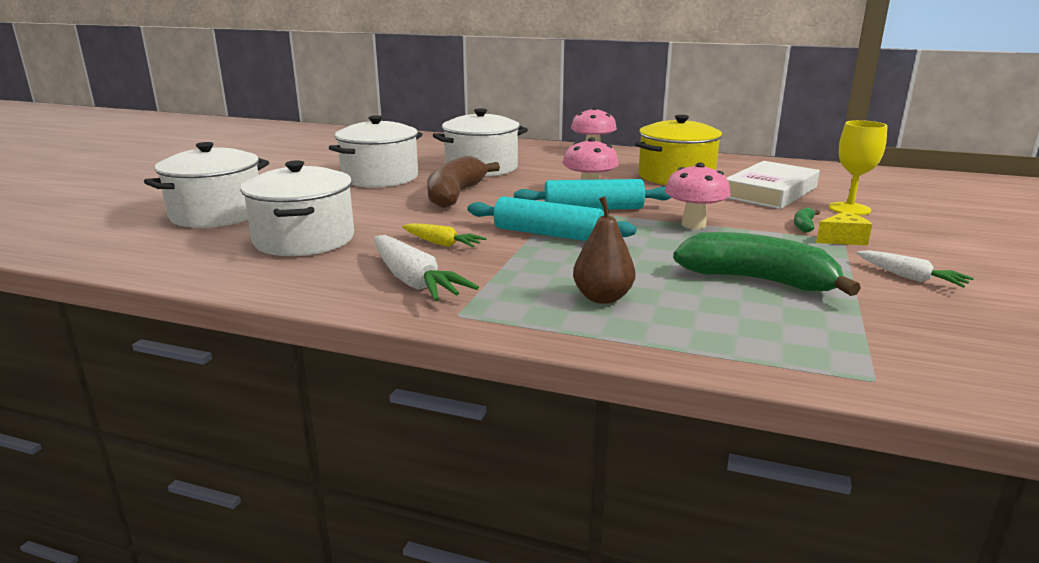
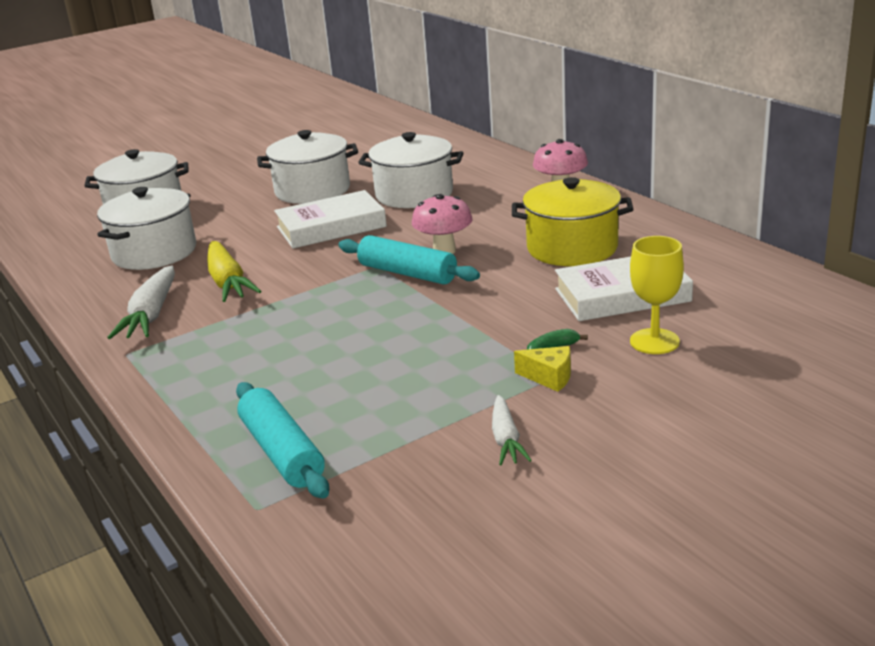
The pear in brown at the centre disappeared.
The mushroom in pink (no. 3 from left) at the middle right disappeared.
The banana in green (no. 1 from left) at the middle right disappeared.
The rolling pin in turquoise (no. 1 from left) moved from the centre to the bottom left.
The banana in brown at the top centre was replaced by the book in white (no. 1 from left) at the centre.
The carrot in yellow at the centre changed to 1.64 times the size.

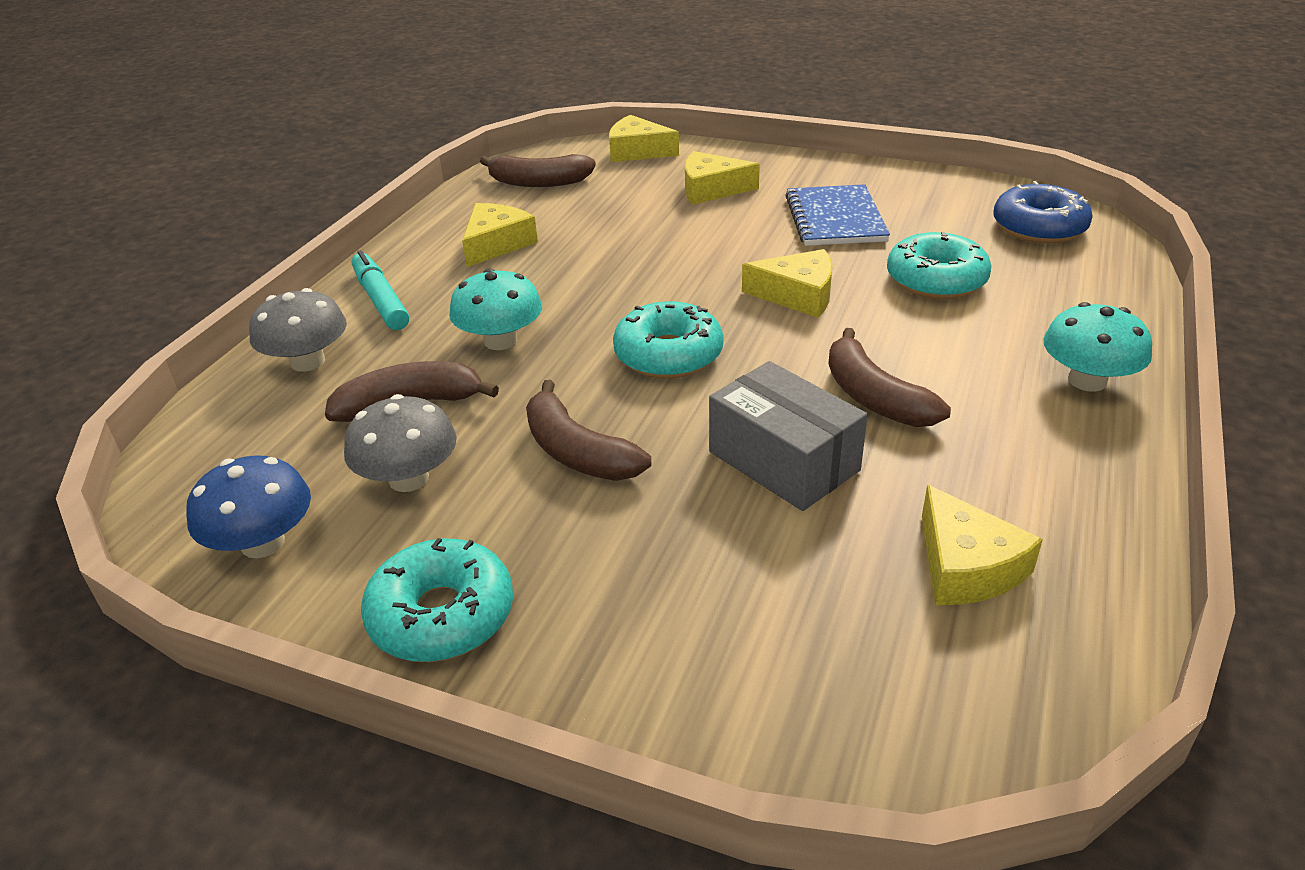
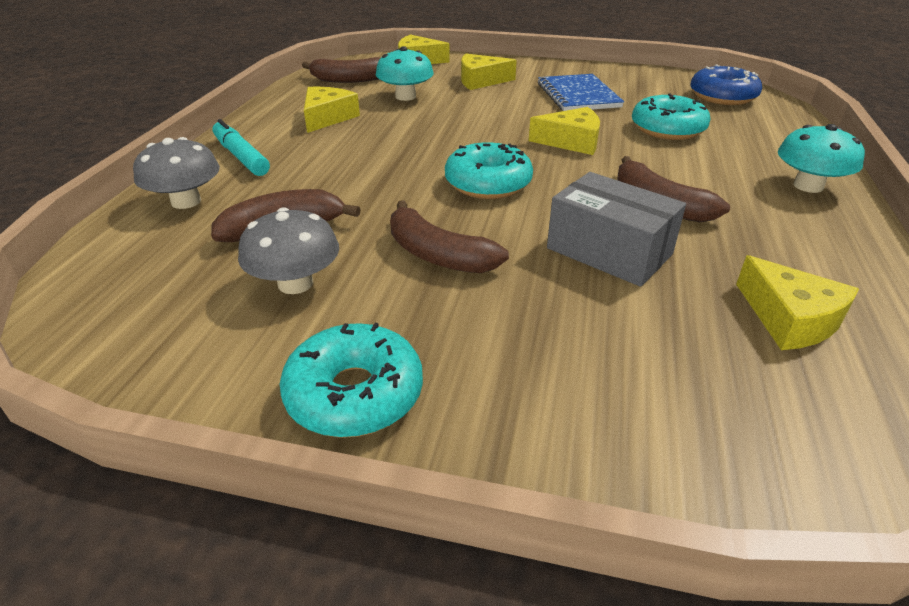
The mushroom in blue at the middle left disappeared.
The mushroom in turquoise (no. 1 from left) moved from the centre to the top centre.

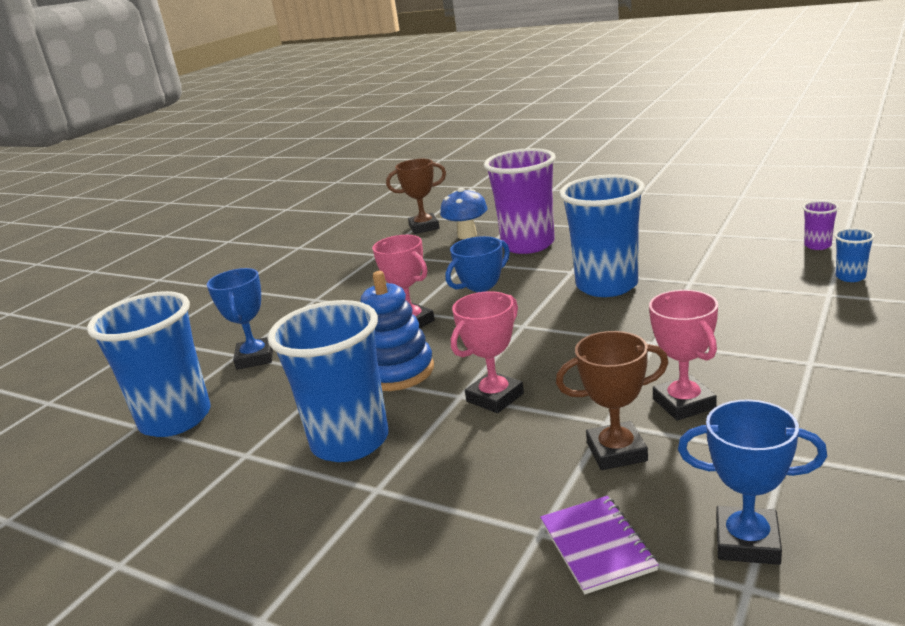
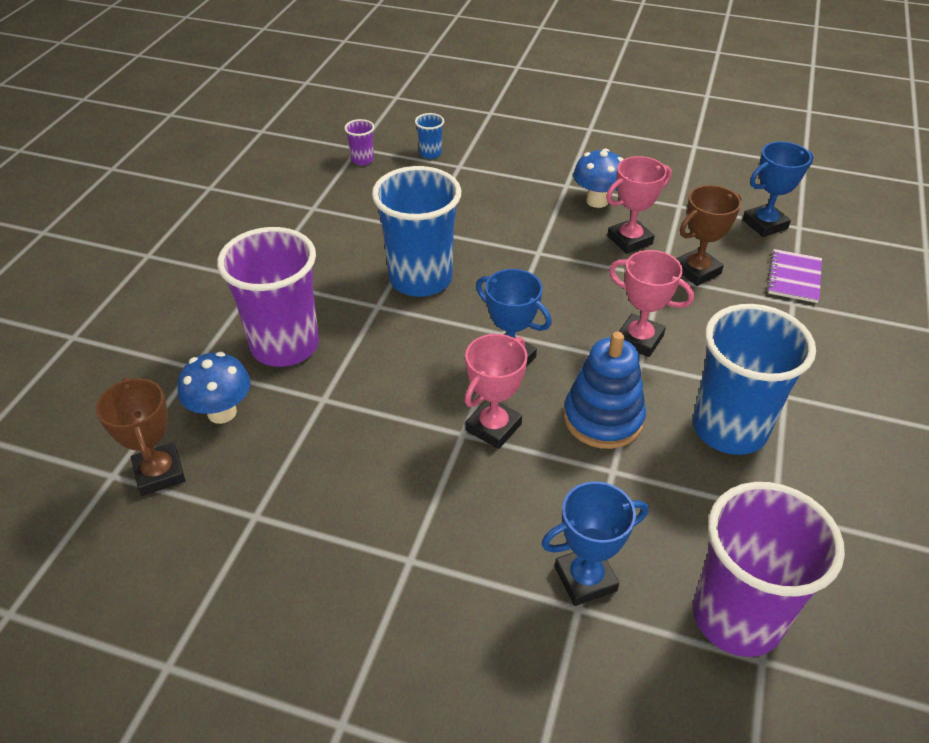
The mushroom in blue (no. 2 from left) at the top centre appeared.
The cup in blue (no. 1 from left) at the middle left became the cup in purple (no. 3 from left) at the bottom right.
The notebook in purple at the bottom centre turned 45 degrees counterclockwise.
The trophy in brown (no. 2 from left) at the middle right turned 75 degrees clockwise.
The trophy in blue (no. 3 from left) at the bottom right turned 60 degrees clockwise.

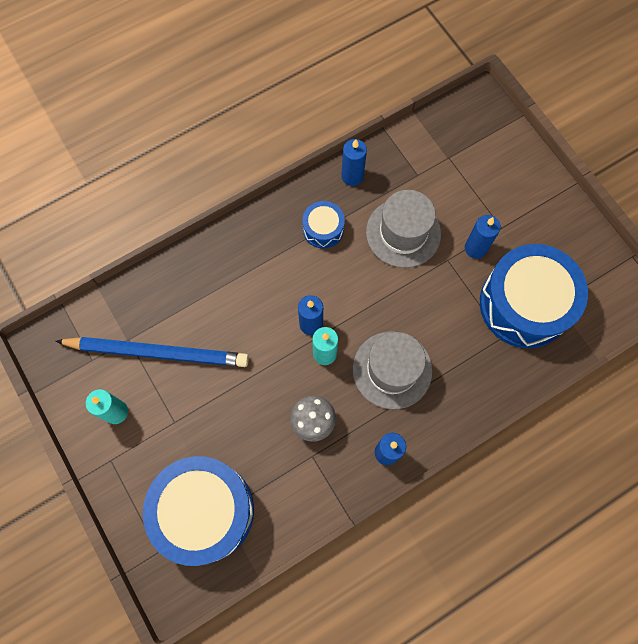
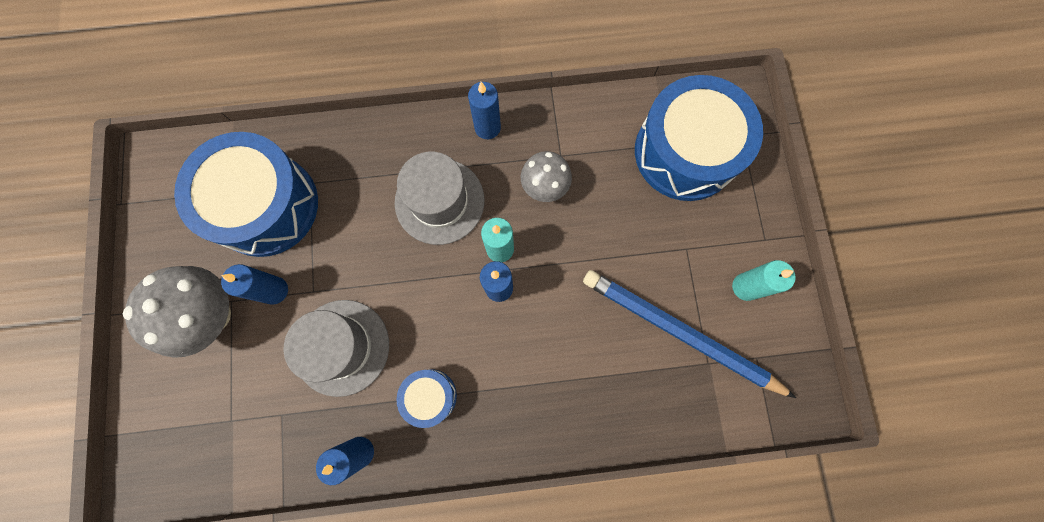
The mushroom in grey (no. 1 from left) at the middle left appeared.

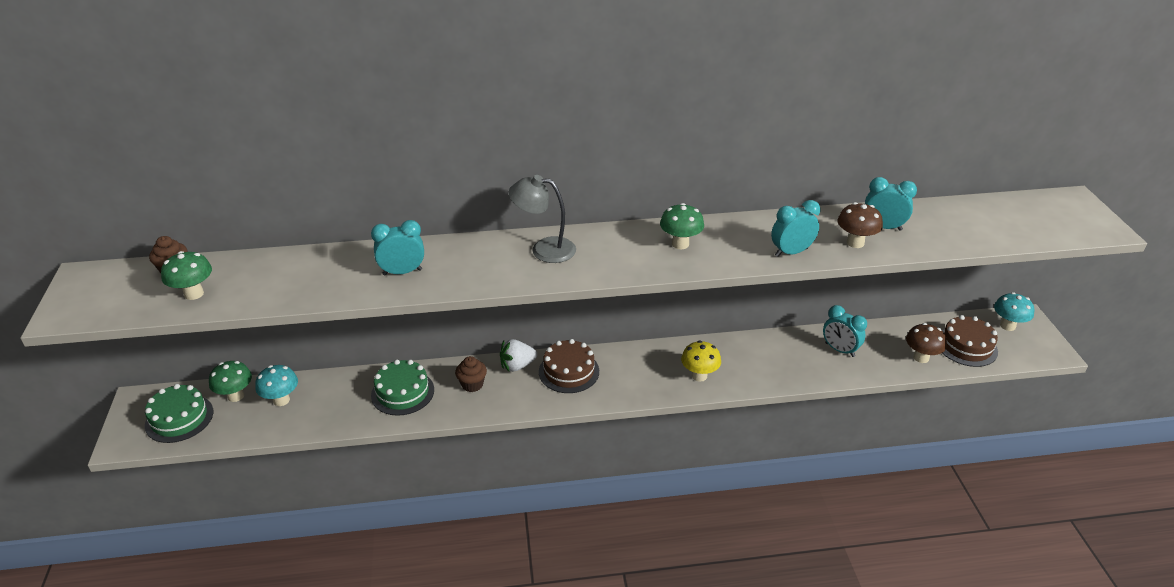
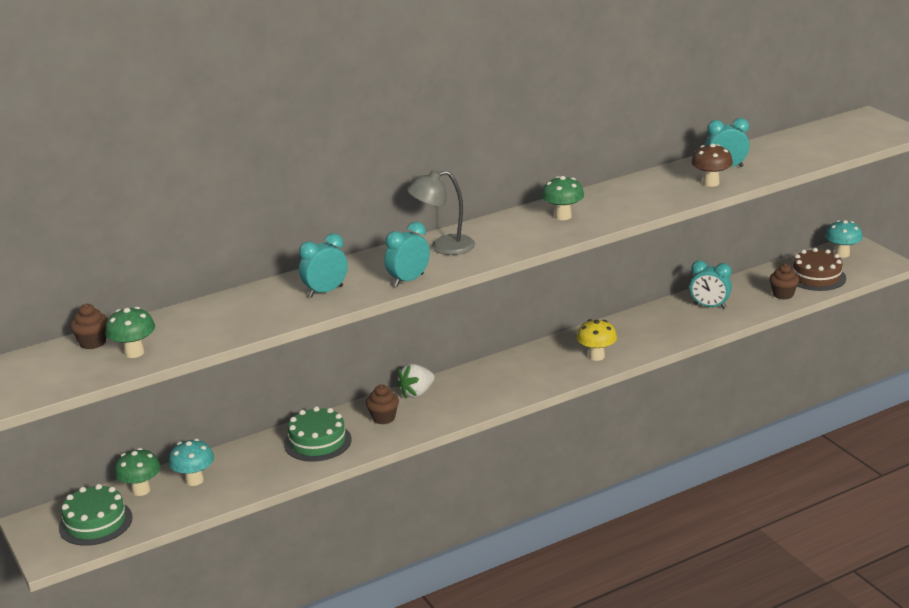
The cake in brown (no. 1 from left) at the centre disappeared.
The clock in turquoise (no. 2 from left) moved from the middle right to the centre.
The mushroom in brown (no. 2 from left) at the middle right was replaced by the cupcake in brown (no. 3 from left) at the middle right.

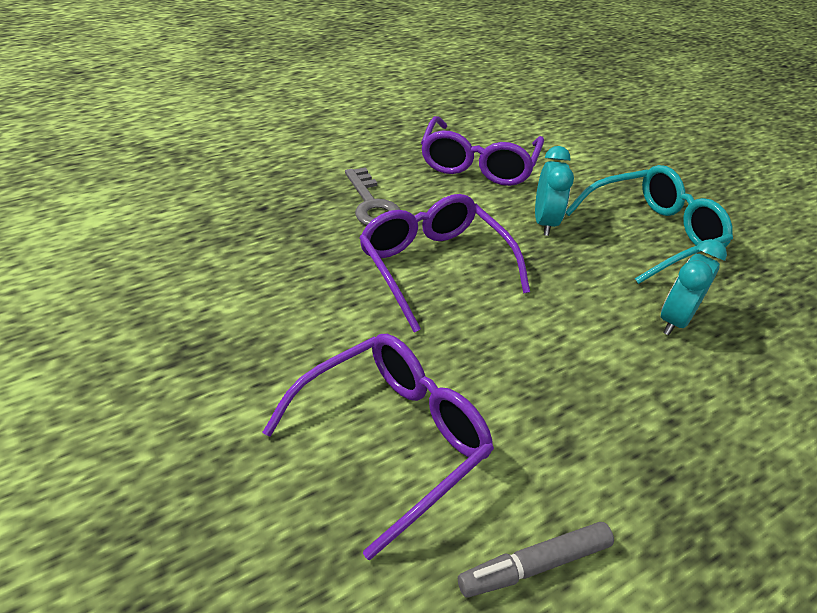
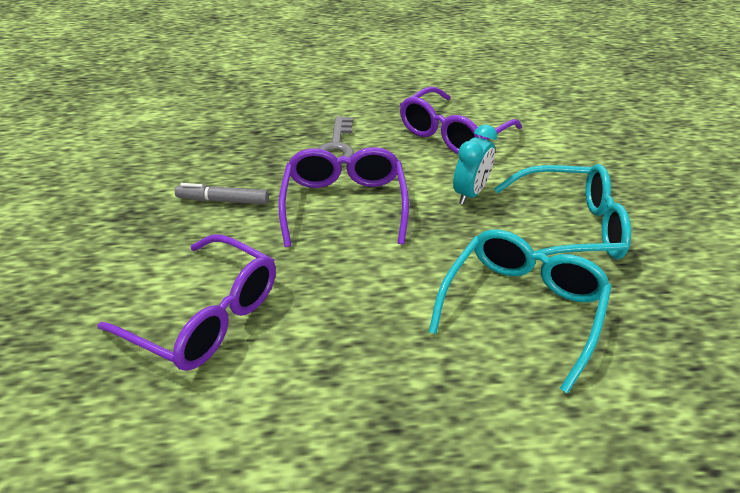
The marker in grey moved from the bottom centre to the middle left.
The clock in turquoise (no. 2 from left) at the middle right was replaced by the glasses in turquoise (no. 1 from left) at the middle right.
The glasses in purple (no. 1 from left) at the bottom centre turned 45 degrees clockwise.

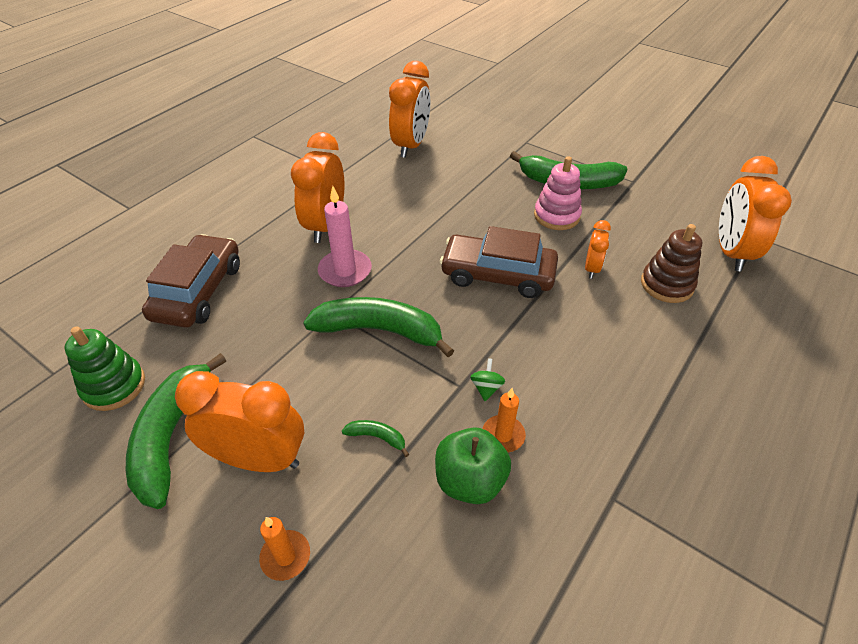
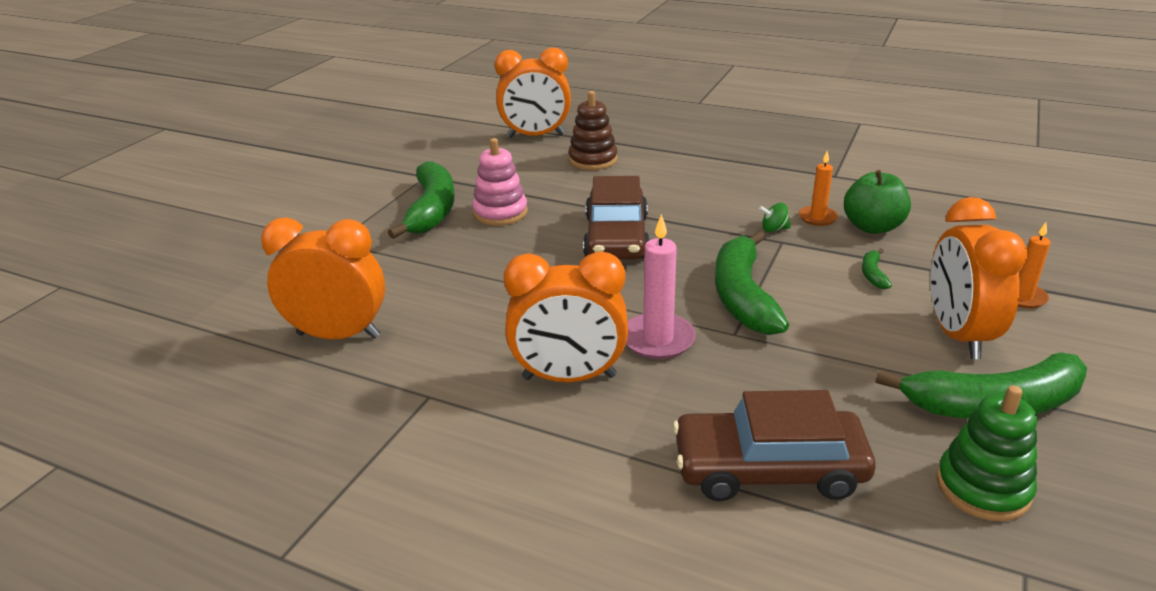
The clock in orange (no. 4 from left) at the middle right disappeared.

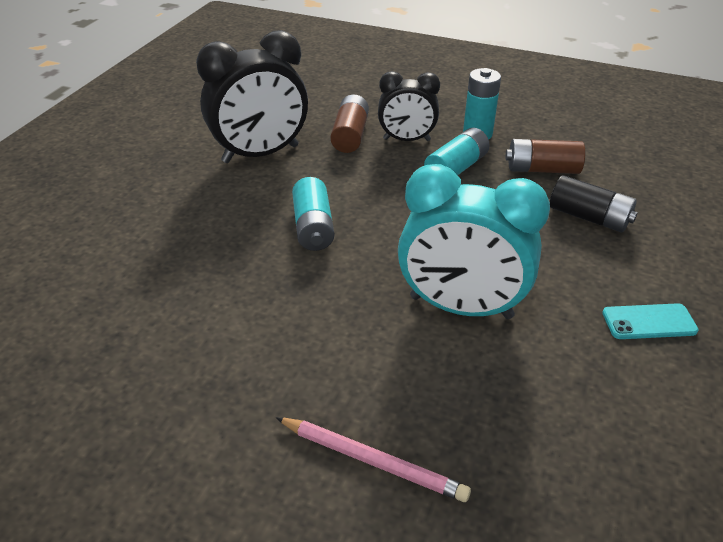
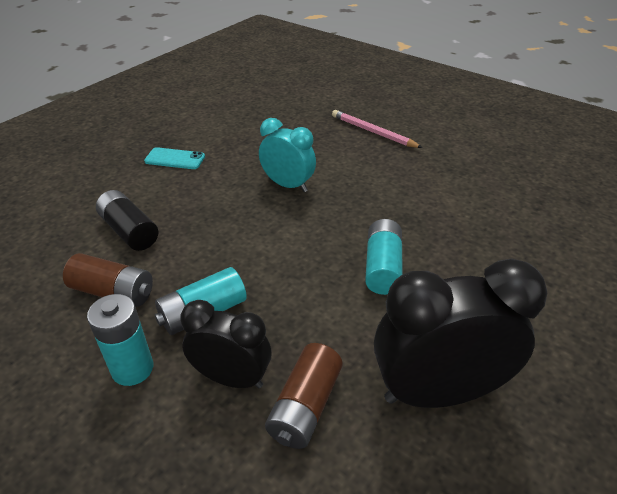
The clock in turquoise at the centre changed to 0.61 times the size.

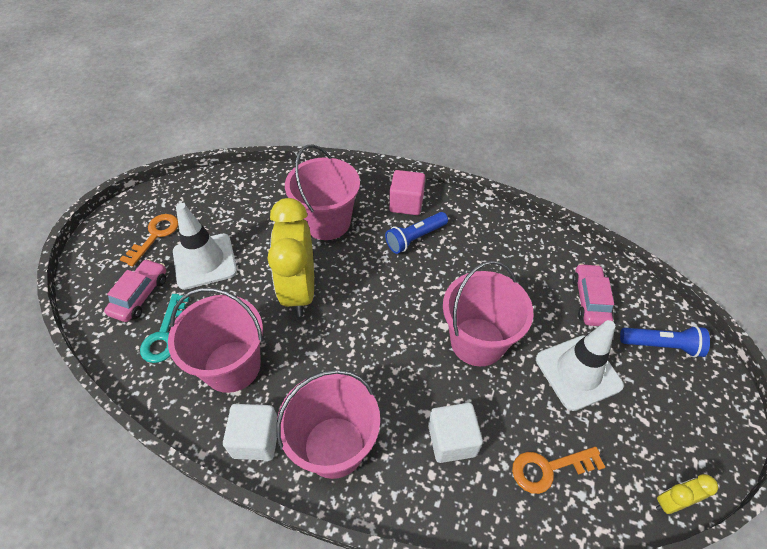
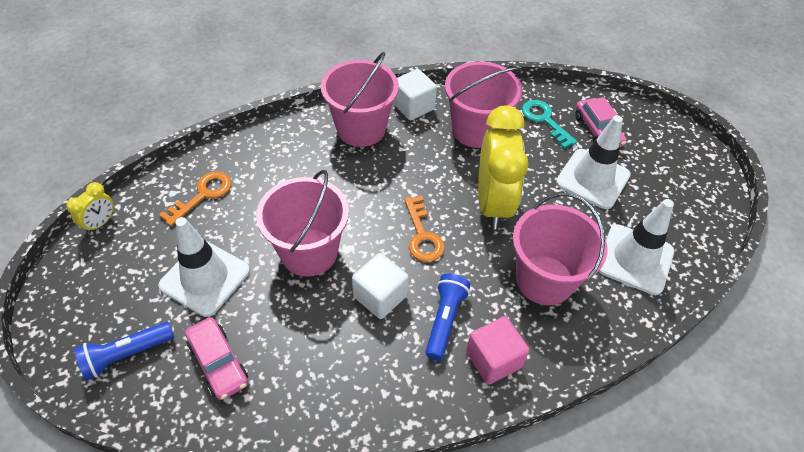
The traffic cone in white (no. 3 from left) at the middle right appeared.
The key in orange (no. 1 from left in the first image) moved from the middle left to the centre.
The cube in white (no. 2 from left in the first image) moved from the bottom centre to the centre.
The clock in yellow (no. 1 from left in the first image) at the centre turned 45 degrees clockwise.

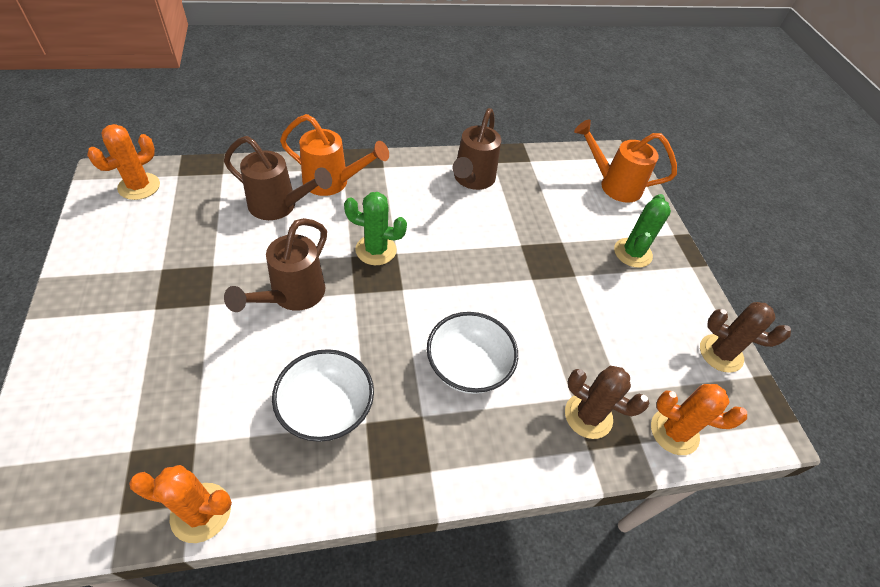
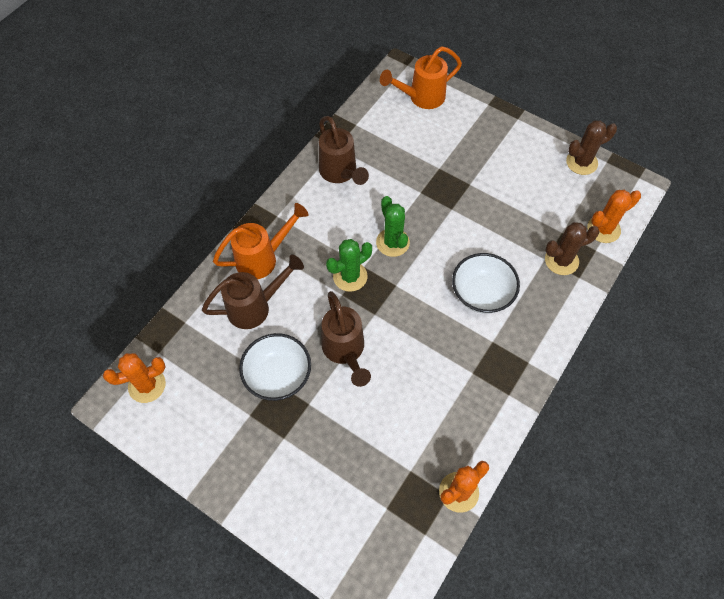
The bowl in white (no. 1 from left) moved from the bottom centre to the centre.
The cactus in green (no. 2 from left) moved from the middle right to the centre.
The cactus in orange (no. 1 from left) at the top left turned 75 degrees clockwise.

